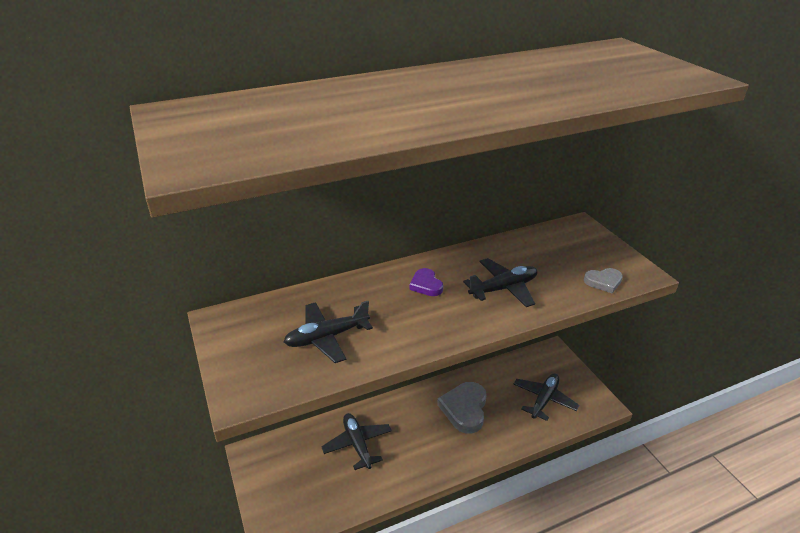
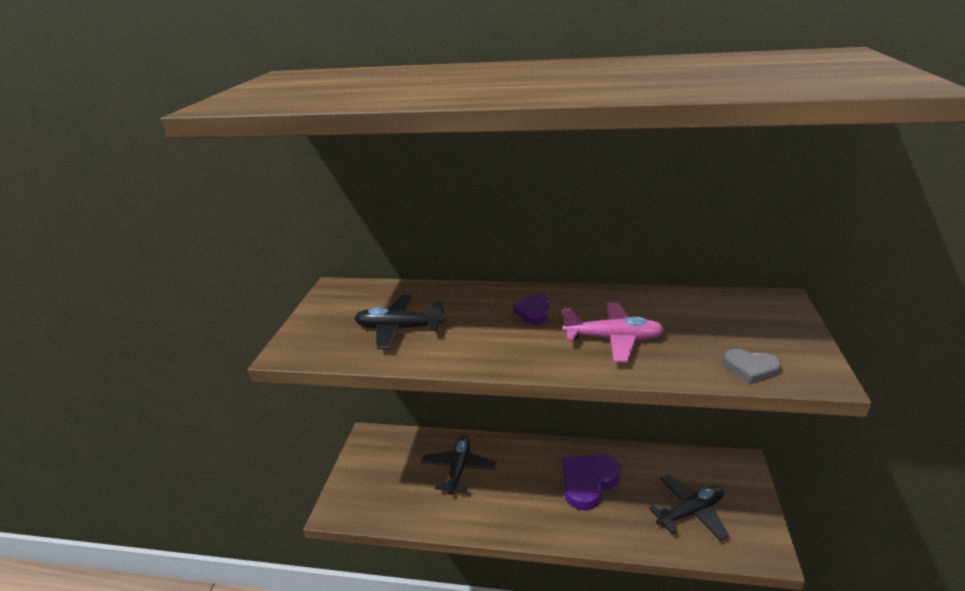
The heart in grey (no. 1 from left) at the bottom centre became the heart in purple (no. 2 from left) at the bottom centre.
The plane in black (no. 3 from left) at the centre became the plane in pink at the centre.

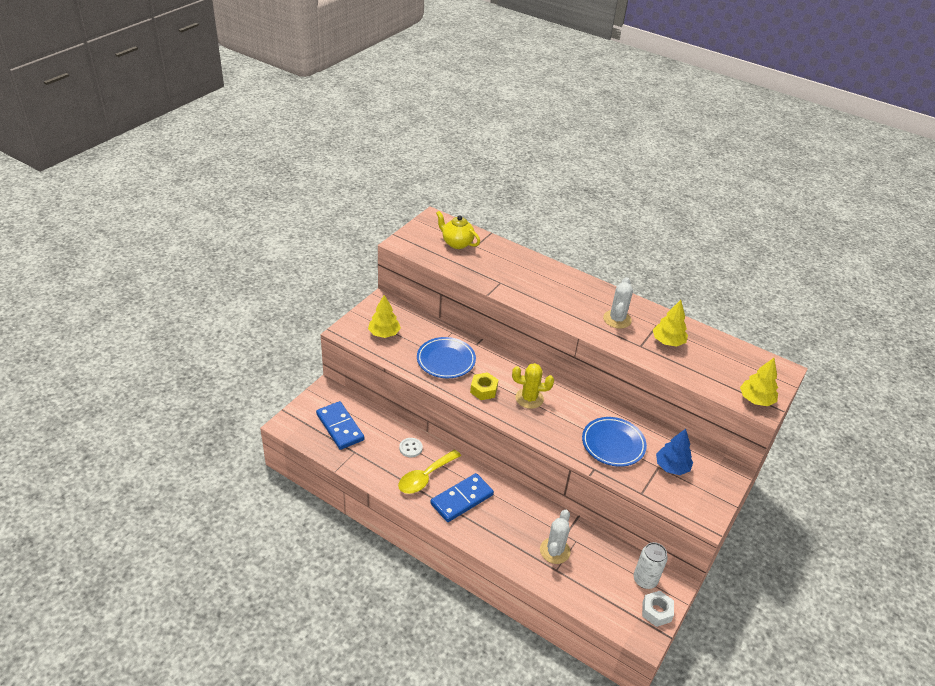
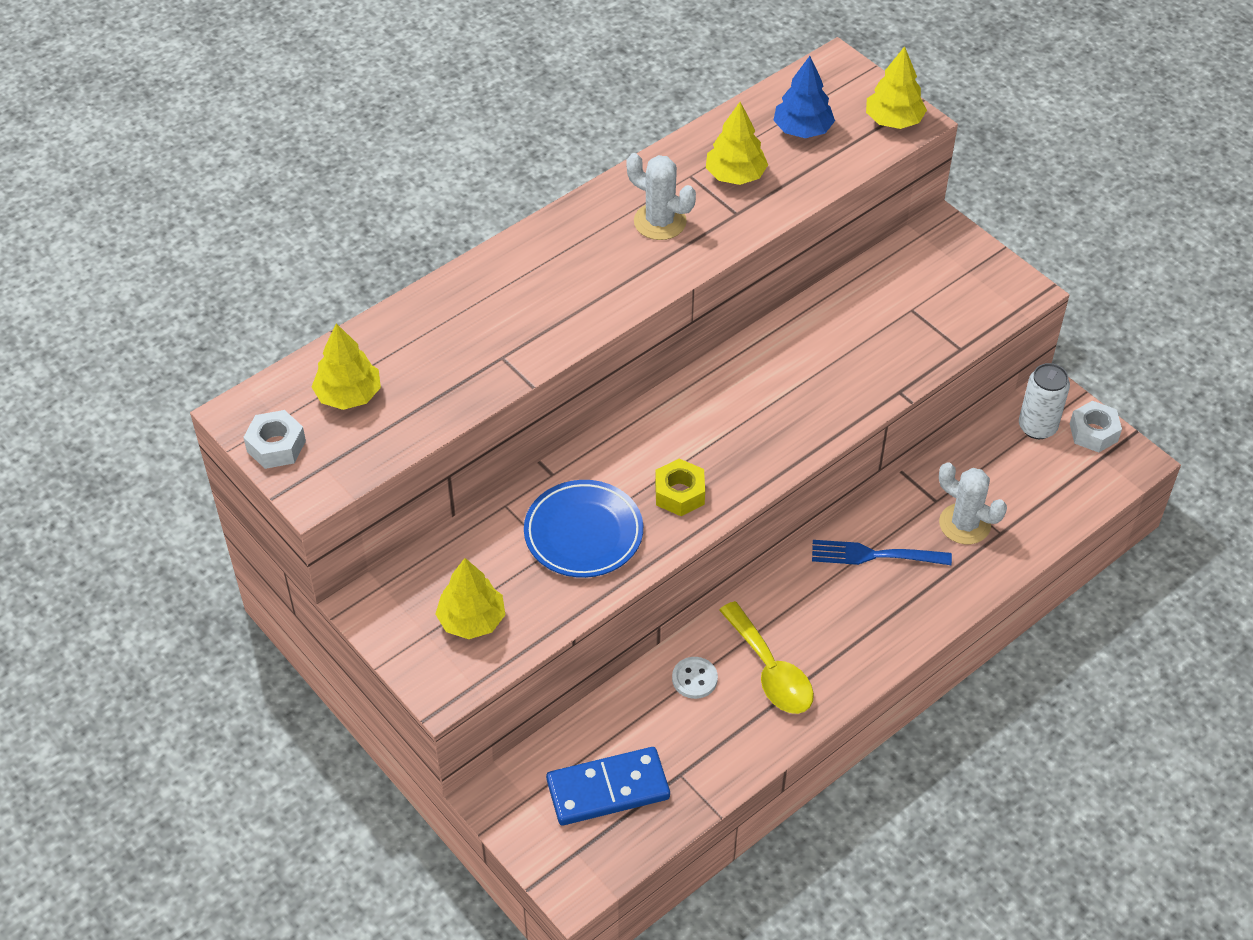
The domino in blue (no. 2 from left) at the bottom centre disappeared.
The cactus in yellow at the centre disappeared.
The plate in blue (no. 2 from left) at the centre disappeared.
The nut in white (no. 1 from left) at the middle left appeared.
The fork in blue at the middle right appeared.
The tree in blue moved from the middle right to the top centre.
The teapot in yellow at the centre was replaced by the tree in yellow (no. 1 from left) at the middle left.

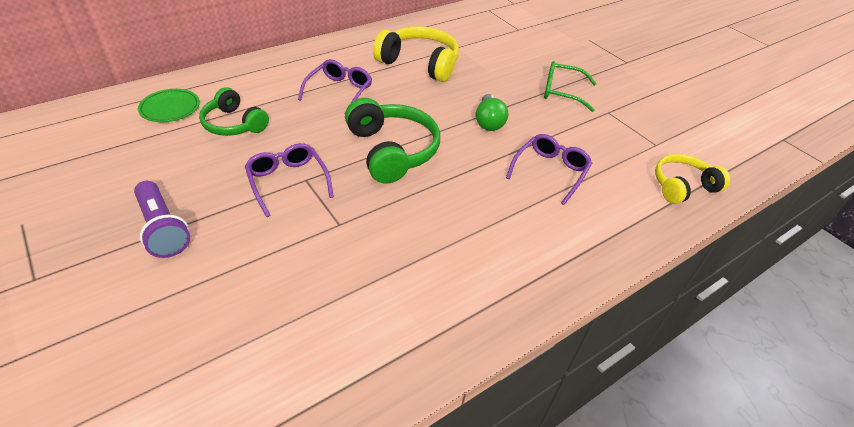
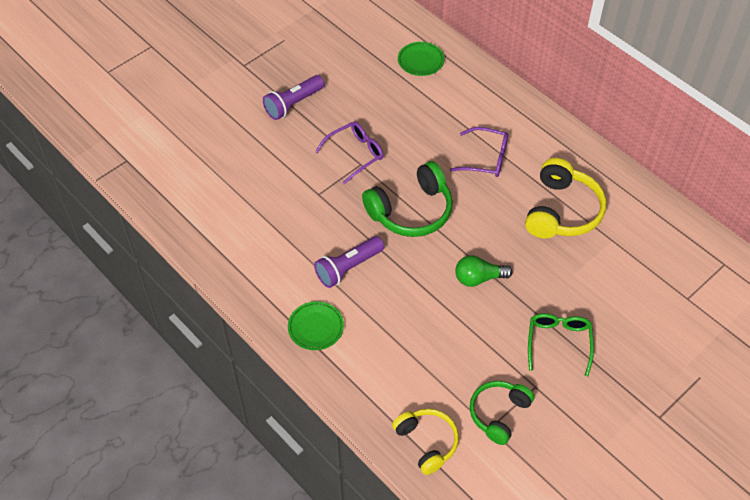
The glasses in purple (no. 3 from left) at the centre disappeared.
The plate in green (no. 1 from left) at the centre appeared.
The flashlight in purple (no. 2 from left) at the centre appeared.
The headphones in green (no. 1 from left in the first image) moved from the top left to the bottom right.

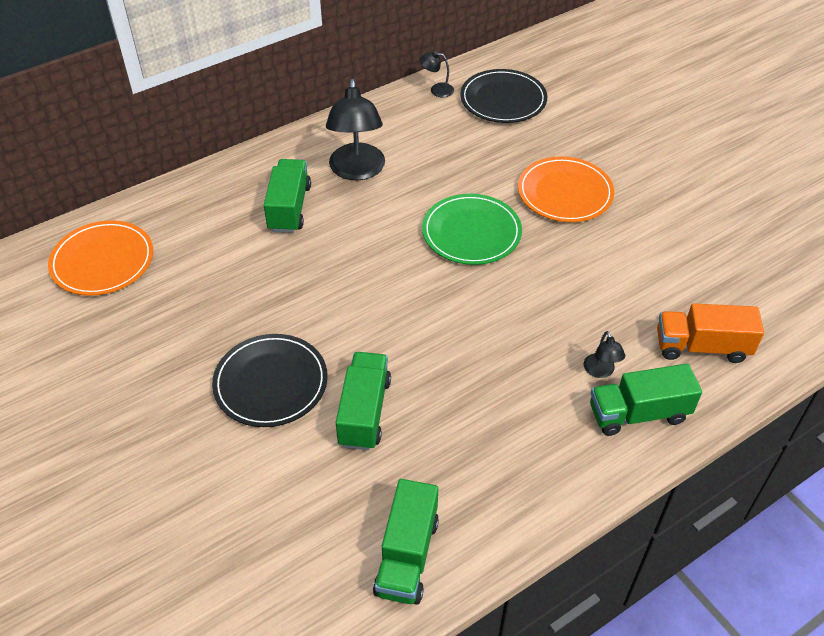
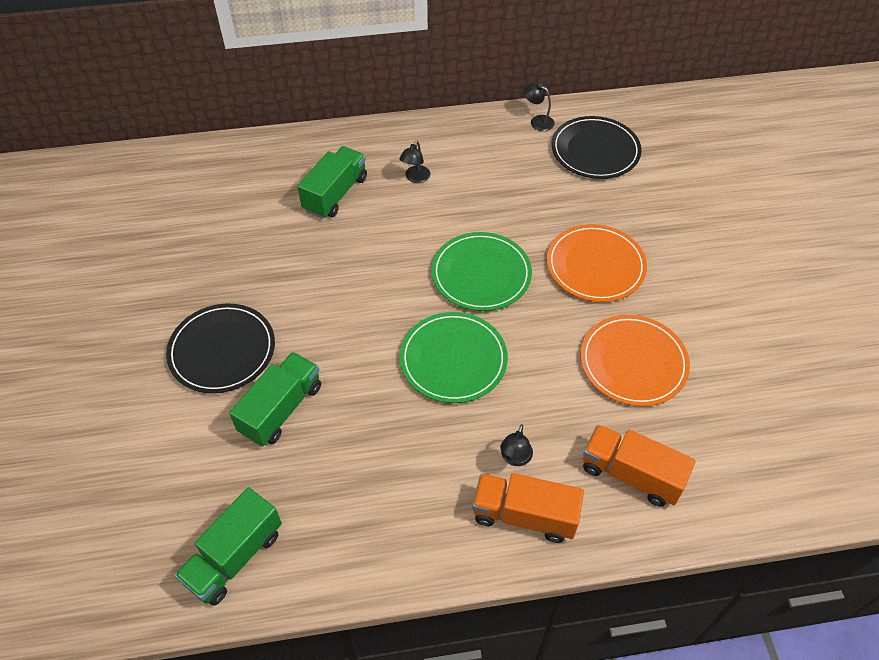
The plate in green (no. 1 from left) at the centre appeared.
The plate in orange (no. 1 from left in the first image) moved from the middle left to the middle right.
The truck in green (no. 4 from left) at the middle right became the truck in orange (no. 1 from left) at the bottom centre.
The lamp in black (no. 1 from left) at the top centre changed to 0.45 times the size.

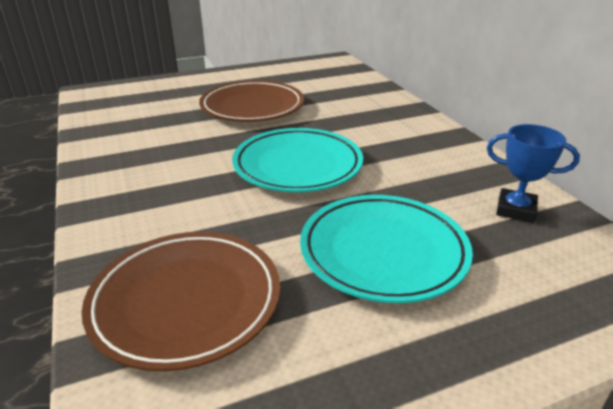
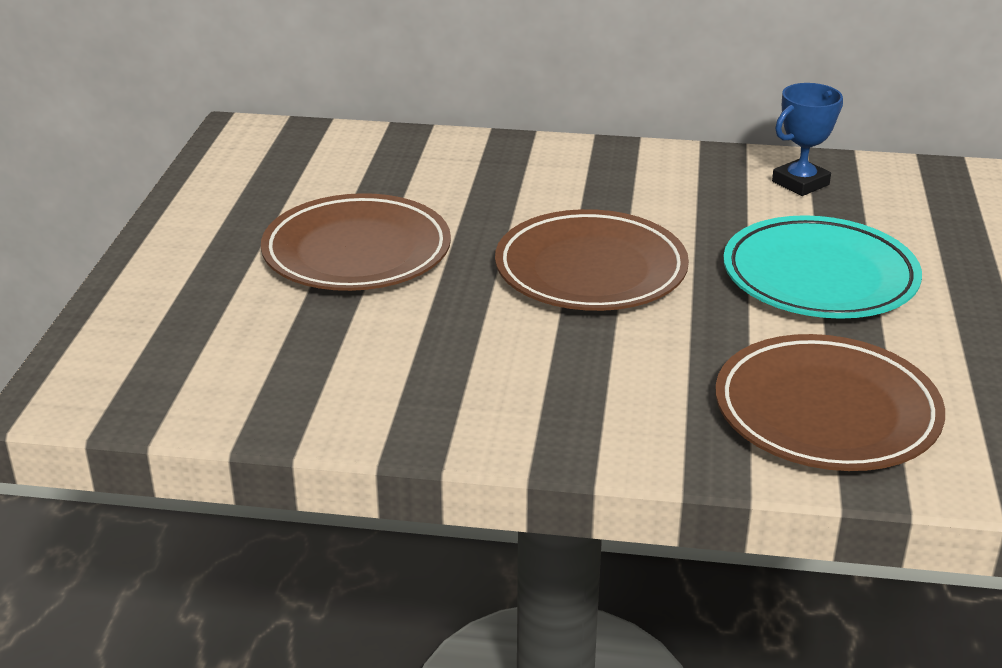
The plate in turquoise (no. 1 from left) at the centre became the plate in brown (no. 2 from left) at the centre.

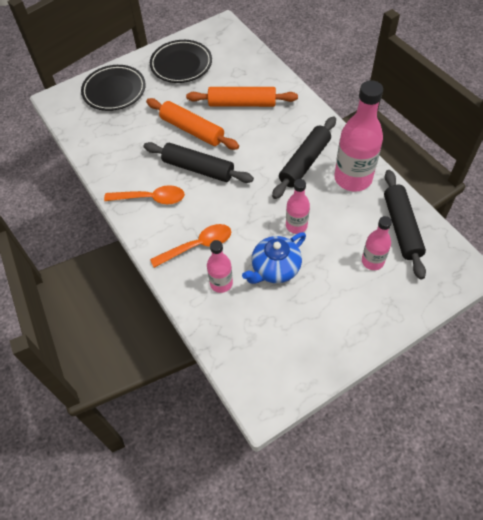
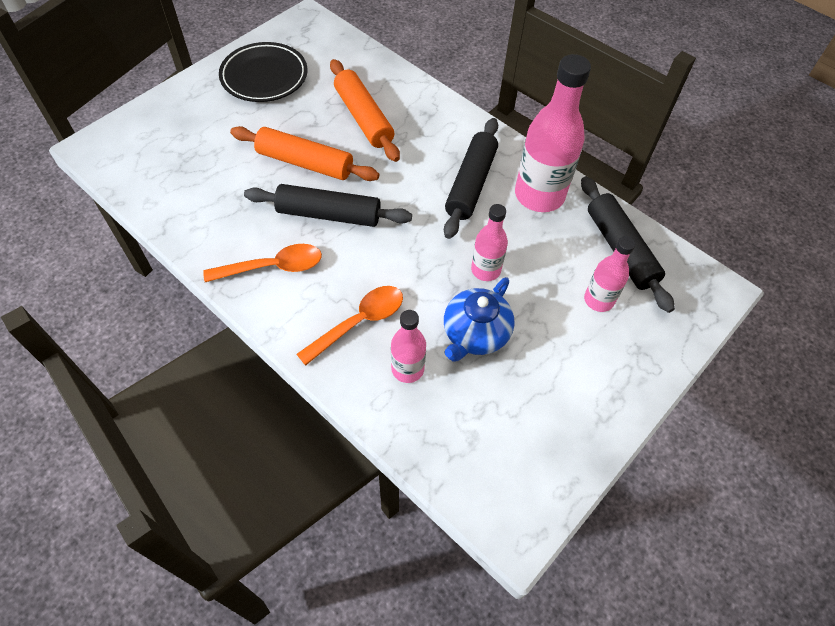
The plate in black (no. 1 from left) at the top left disappeared.
The rolling pin in orange (no. 2 from left) at the top centre turned 75 degrees clockwise.

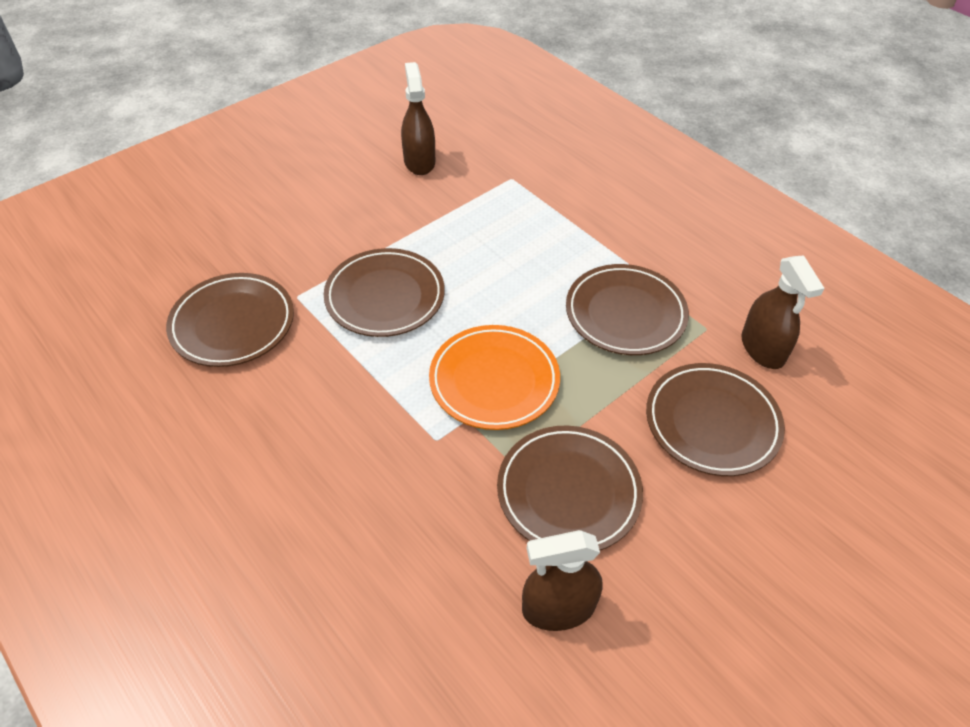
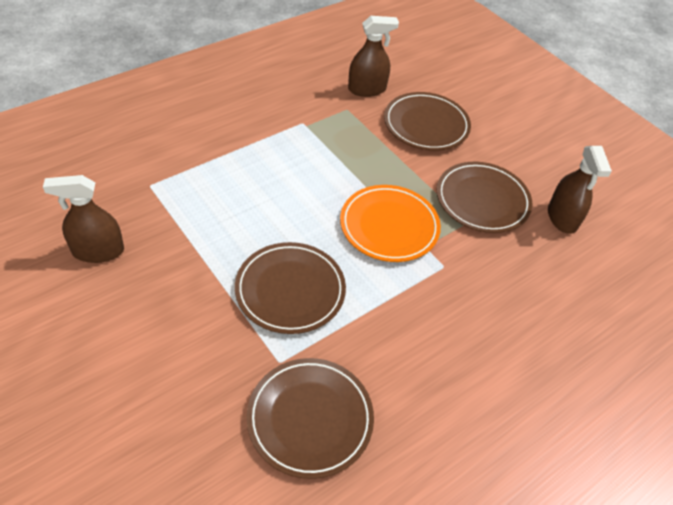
The plate in brown (no. 4 from left) at the centre disappeared.

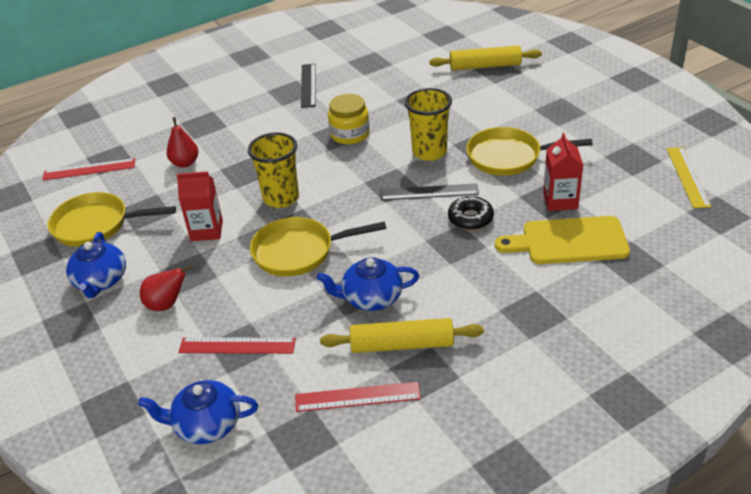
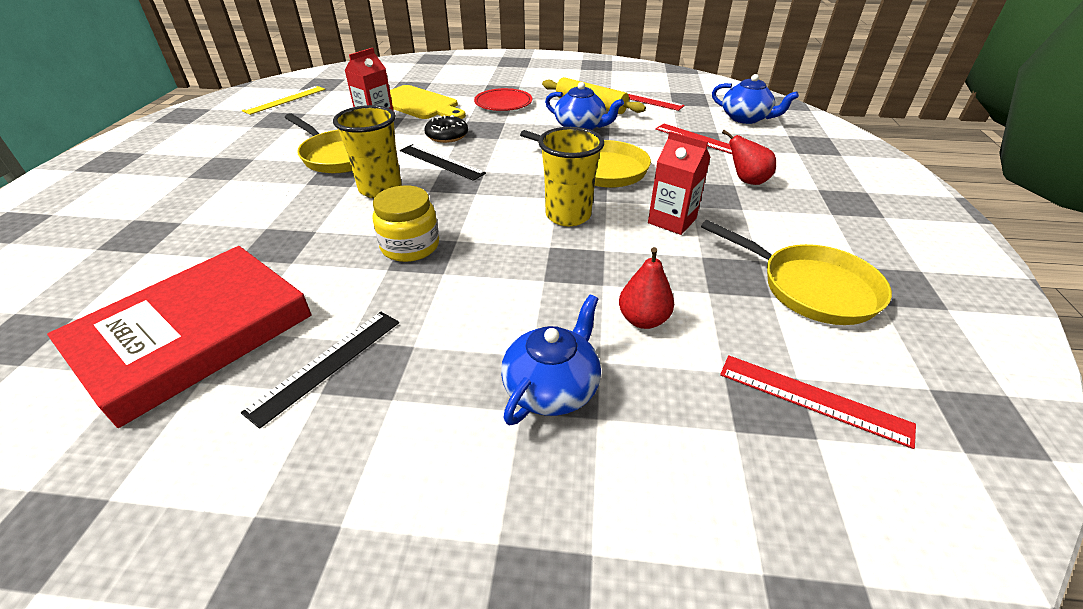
The rolling pin in yellow (no. 2 from left) at the top centre disappeared.
The book in red at the middle left appeared.
The plate in red at the top centre appeared.
The teapot in blue (no. 1 from left) moved from the middle left to the centre.

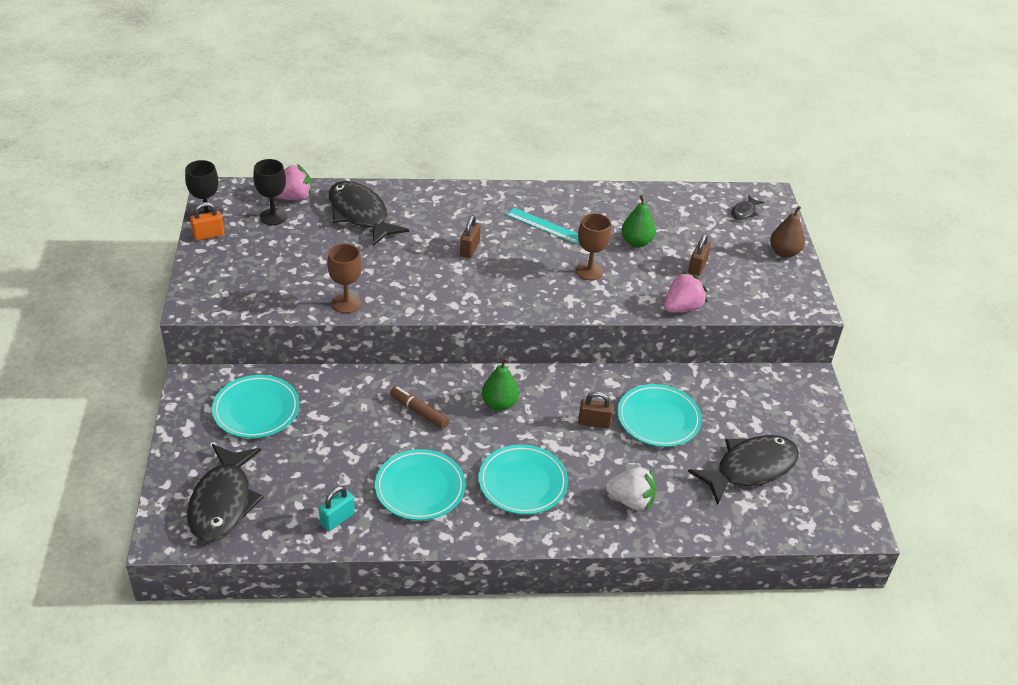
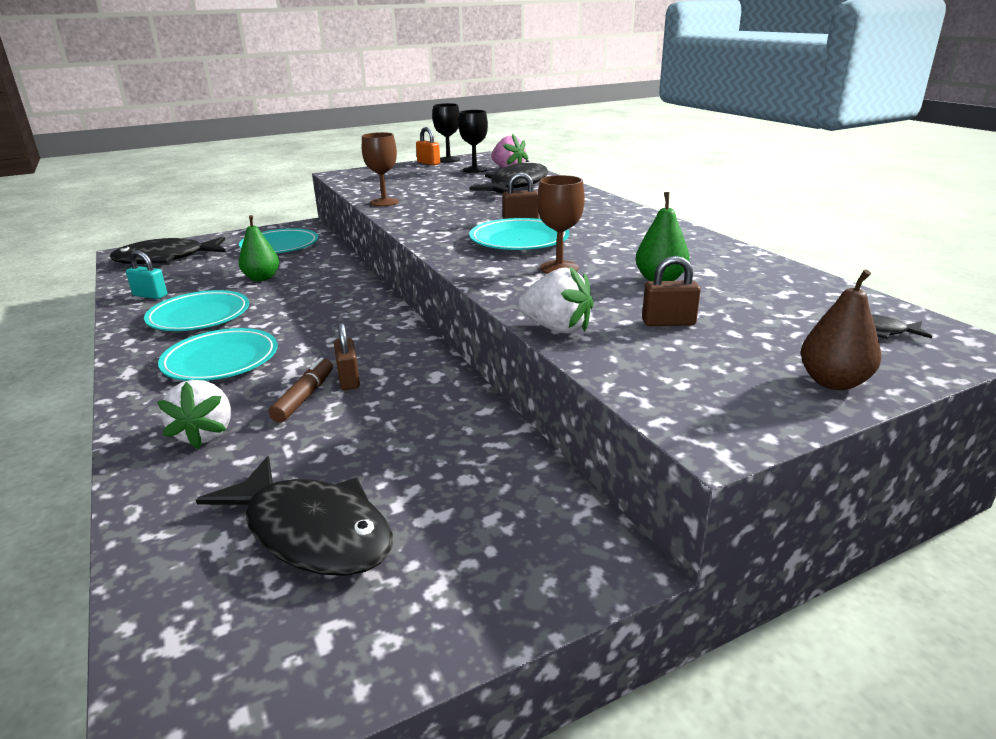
The ruler in turquoise at the top centre disappeared.
The marker in brown moved from the centre to the middle left.
The pear in green (no. 1 from left) moved from the centre to the middle left.
The plate in turquoise (no. 4 from left) moved from the centre to the top centre.
The strawberry in pink (no. 2 from left) at the middle right became the strawberry in white (no. 2 from left) at the centre.

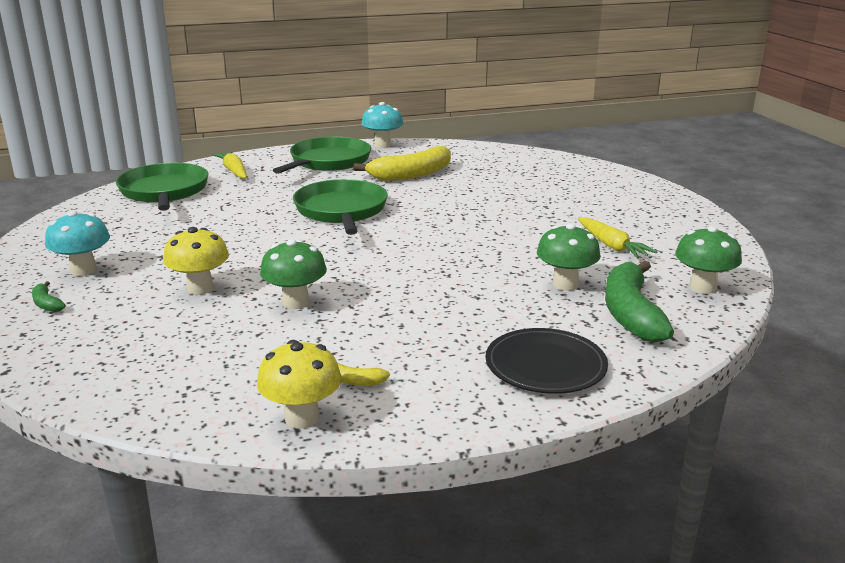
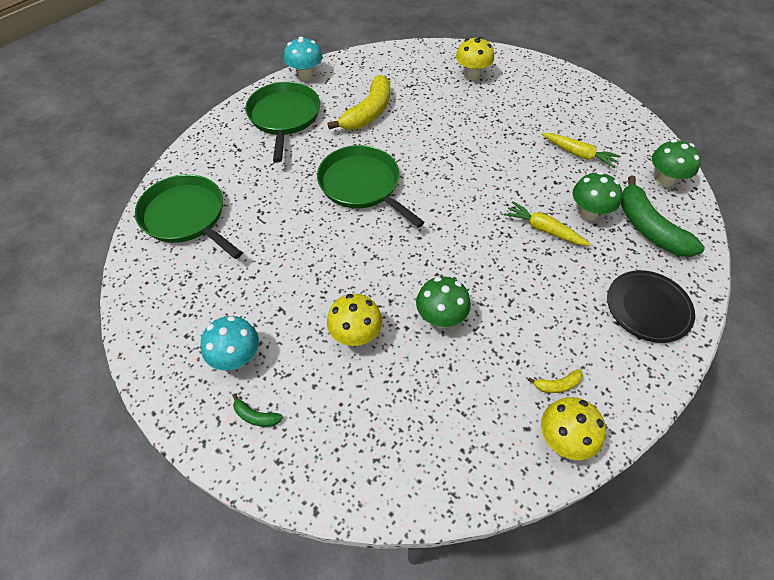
The mushroom in yellow (no. 2 from left) at the top centre appeared.
The carrot in yellow (no. 1 from left) moved from the top left to the middle right.

